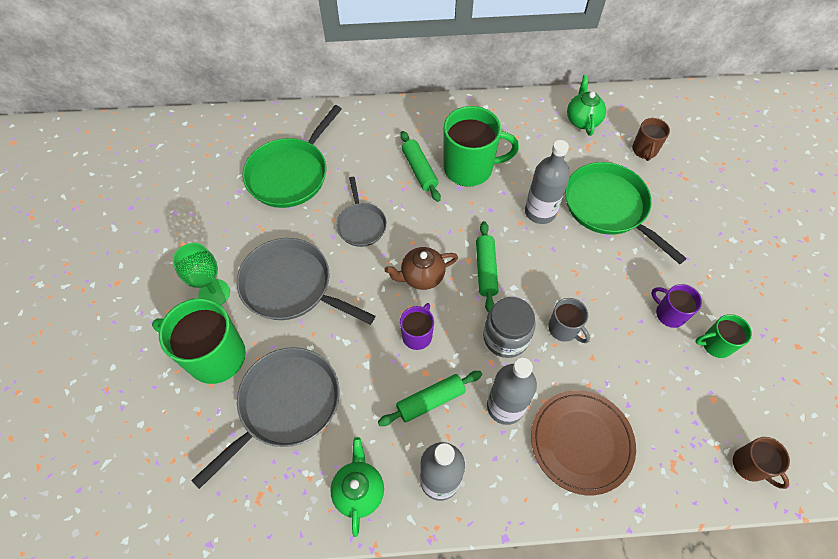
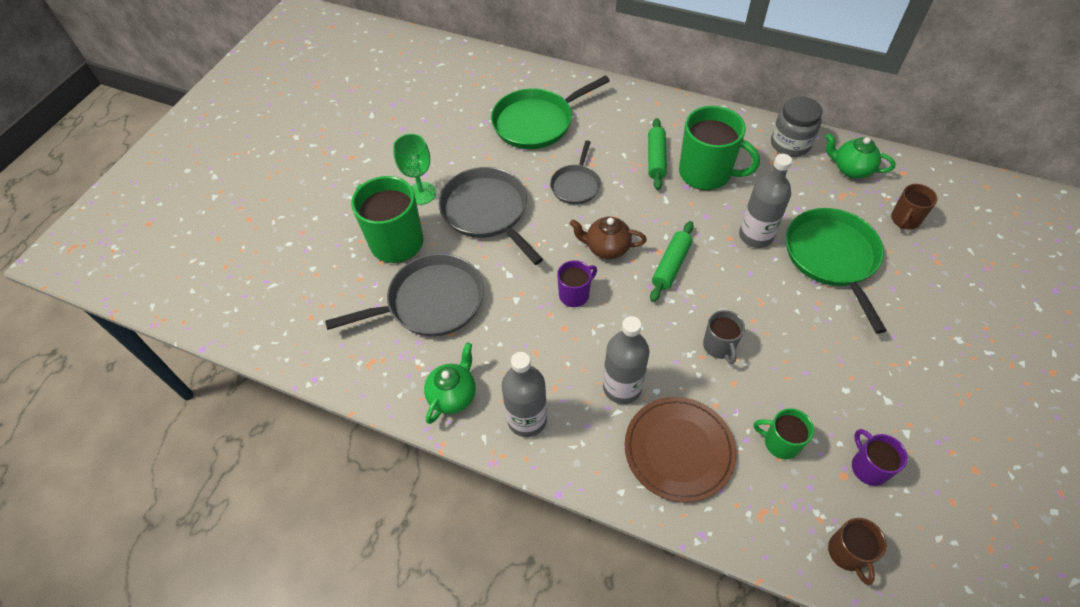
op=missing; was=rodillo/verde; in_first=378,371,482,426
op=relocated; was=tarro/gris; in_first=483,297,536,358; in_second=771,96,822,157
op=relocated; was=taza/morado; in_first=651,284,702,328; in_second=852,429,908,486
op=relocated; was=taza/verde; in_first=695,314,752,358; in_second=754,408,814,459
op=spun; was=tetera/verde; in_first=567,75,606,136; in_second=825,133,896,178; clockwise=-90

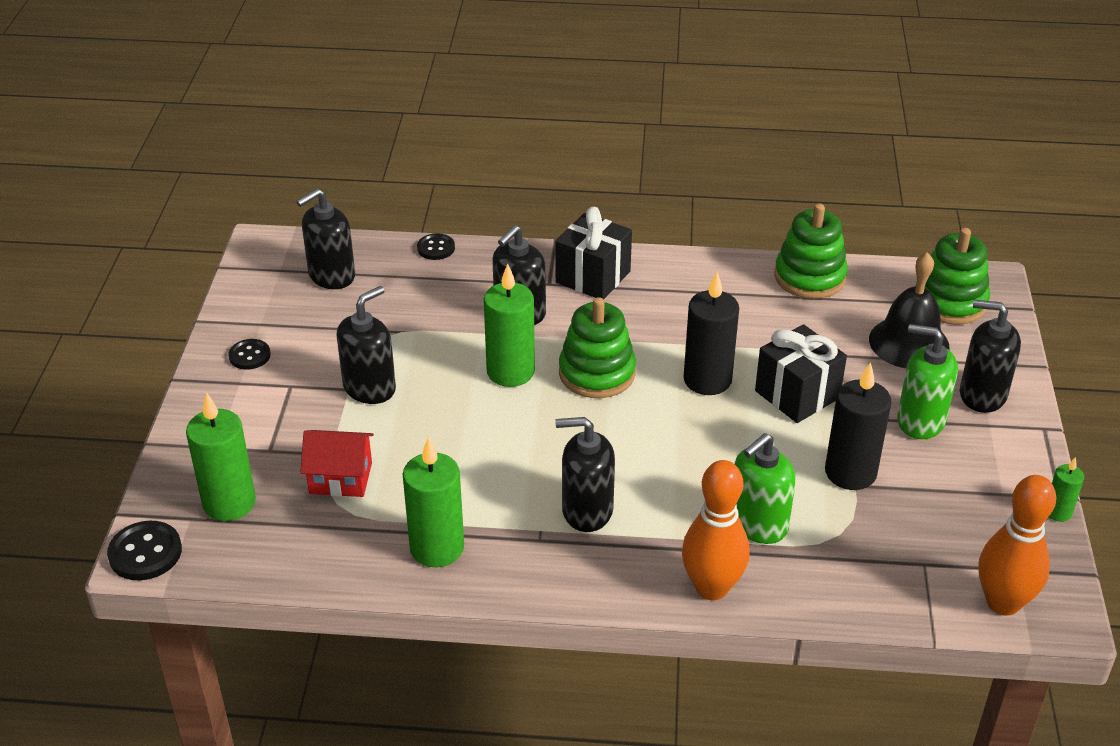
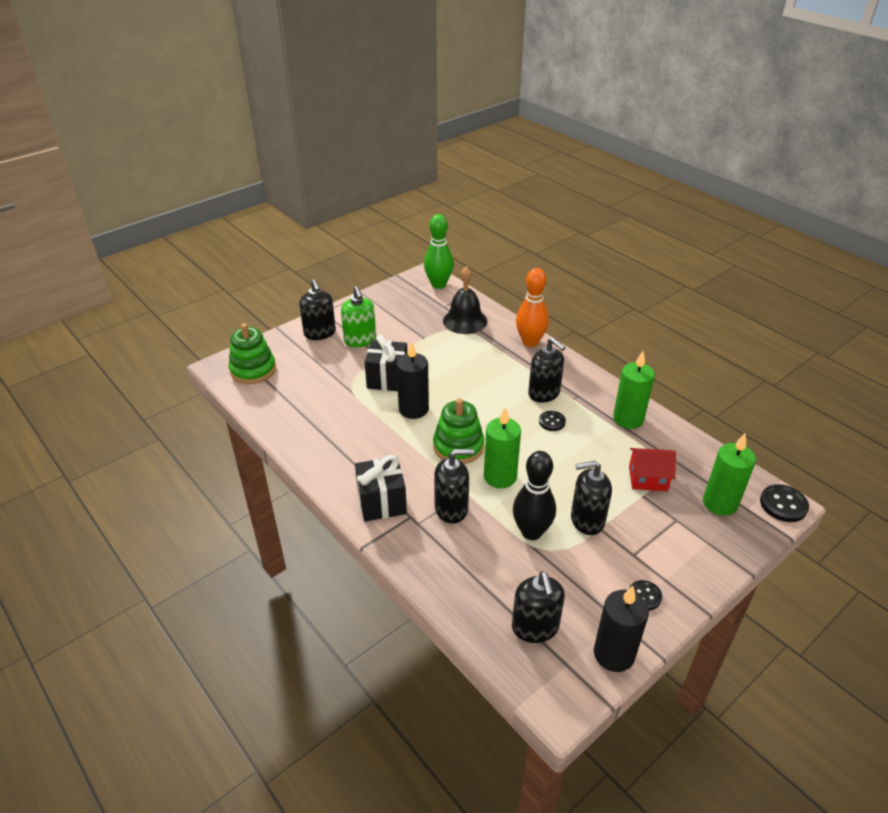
op=missing; was=dispensador de jabón/verde; in_first=734,433,796,544
op=missing; was=juguete apilable/verde; in_first=774,204,848,299
op=missing; was=vela/verde; in_first=1049,457,1084,522
op=appeared; now=bolo/negro; in_second=513,451,556,540
op=relocated; was=botón/negro; in_first=417,233,455,260; in_second=539,411,566,431
op=relocated; was=vela/negro; in_first=825,362,892,490; in_second=594,586,649,672
op=relocated; was=campana/negro; in_first=869,252,950,369; in_second=443,266,487,334
op=colour; was=bolo/naranja; now=bolo/verde; in_first=979,475,1057,616; in_second=424,214,454,289
op=spun; was=dispensador de jabón/negro; in_first=296,188,355,289; in_second=512,571,565,643; clockwise=75
op=spun; was=casa/rojo; in_first=300,430,374,497; in_second=629,448,676,491; clockwise=-45

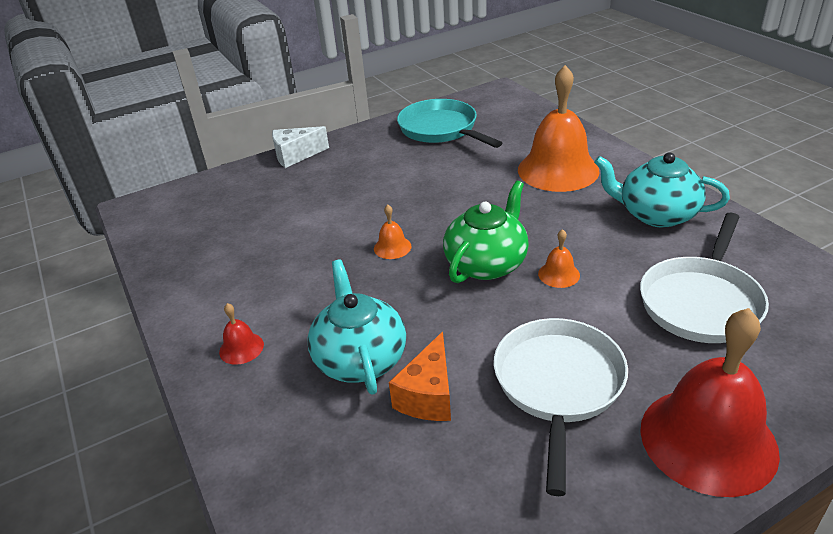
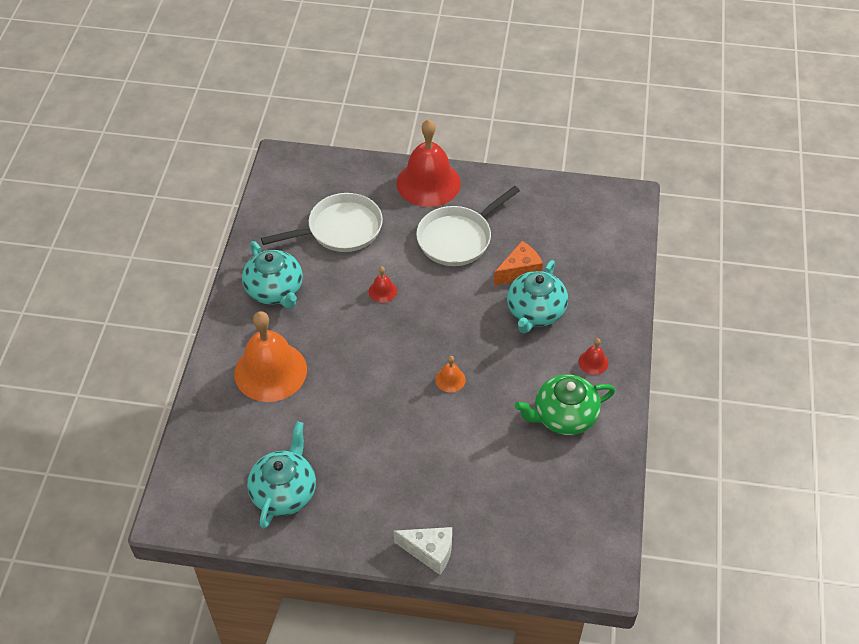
op=relocated; was=tetera/verde; in_first=443,181,529,283; in_second=515,374,615,435
op=exchanged; was=sartén/turquesa; now=tetera/turquesa; in_first=397,99,502,148; in_second=247,422,316,528
op=colour; was=campana/naranja; now=campana/rojo; in_first=538,229,580,288; in_second=369,266,397,303

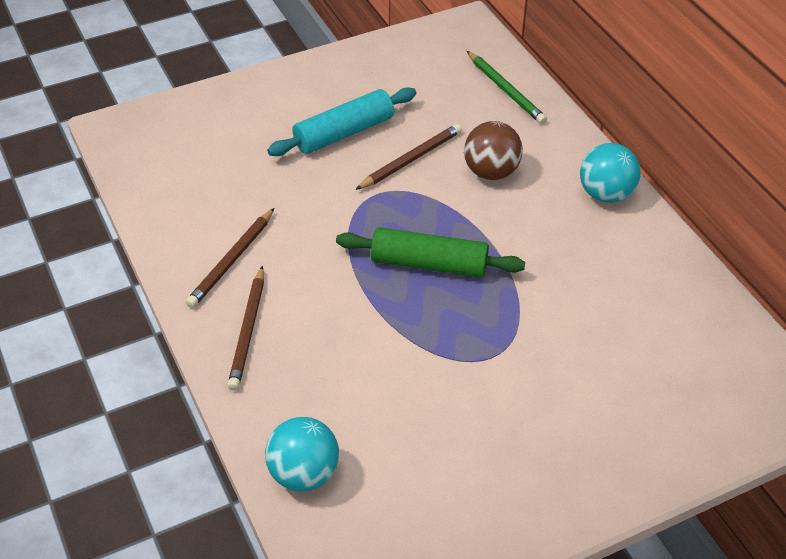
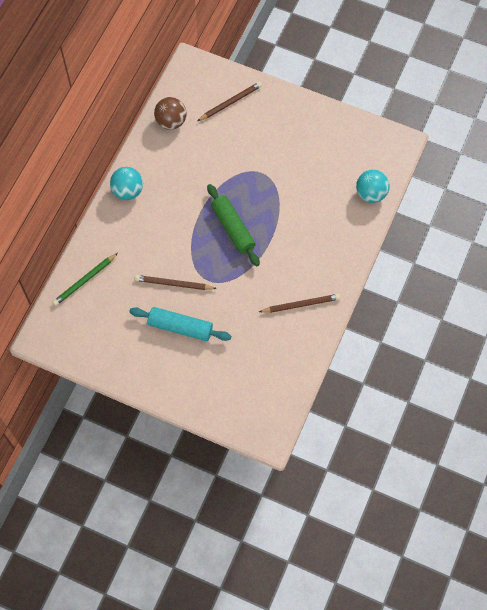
op=relocated; was=lápiz/marrón; in_first=227,266,264,391; in_second=197,82,262,121
op=relocated; was=pelota/marrón; in_first=464,121,523,180; in_second=154,97,187,130
op=spun; was=lápiz/verde; in_first=467,51,547,124; in_second=52,253,118,306; clockwise=-150

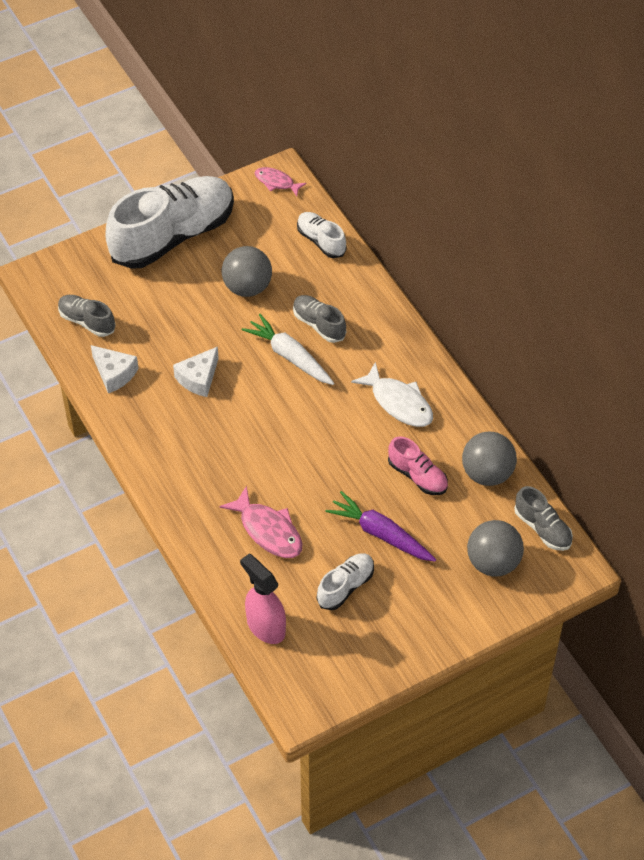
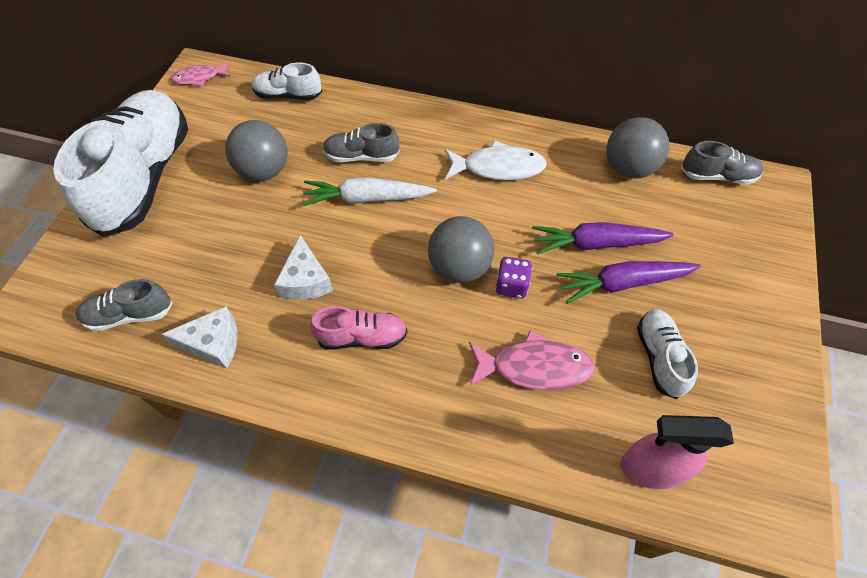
op=appeared; now=dado/morado; in_second=496,257,532,298
op=appeared; now=zanahoria/morado; in_second=532,222,674,254
op=relocated; was=zapato/rosa; in_first=388,436,448,495; in_second=310,306,407,349
op=relocated; was=pelota/gris; in_first=467,520,524,577; in_second=428,216,494,283

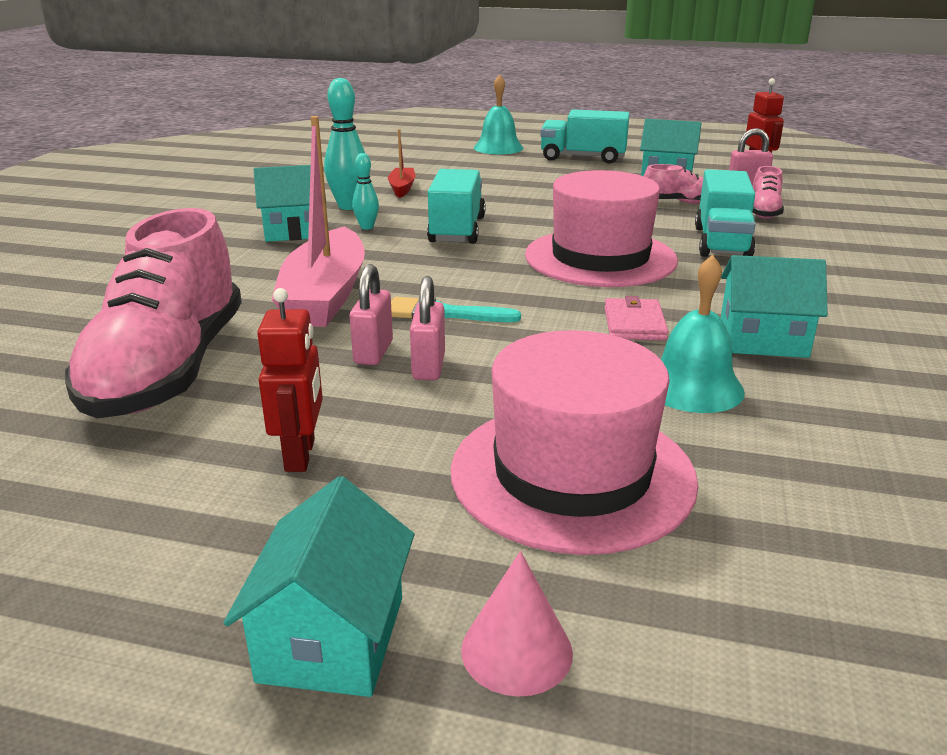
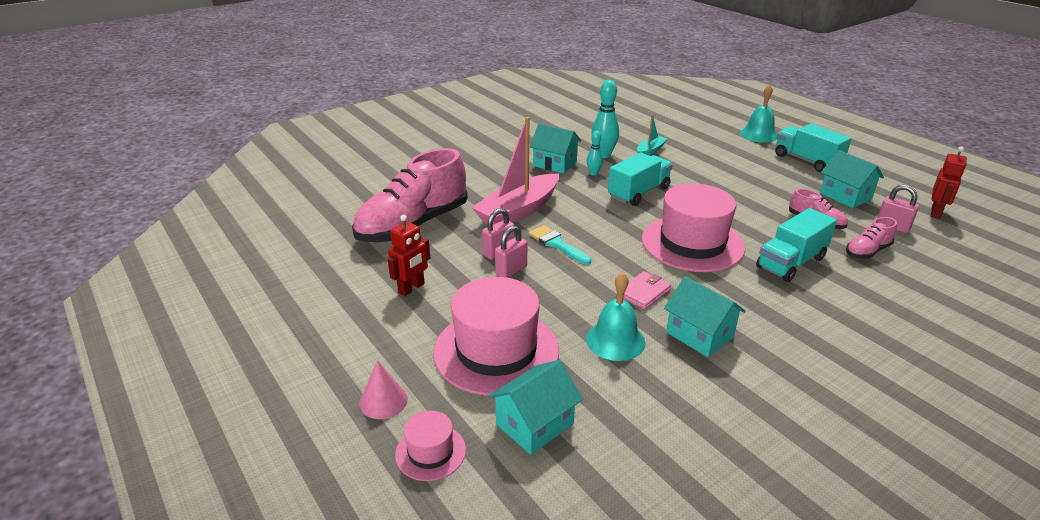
op=appeared; now=sombrero/rosa; in_second=395,411,466,481
op=relocated; was=casa/turquesa; in_first=223,476,414,697; in_second=488,360,583,455
op=colour; was=barco/rojo; now=barco/turquesa; in_first=388,129,415,198; in_second=637,115,667,155

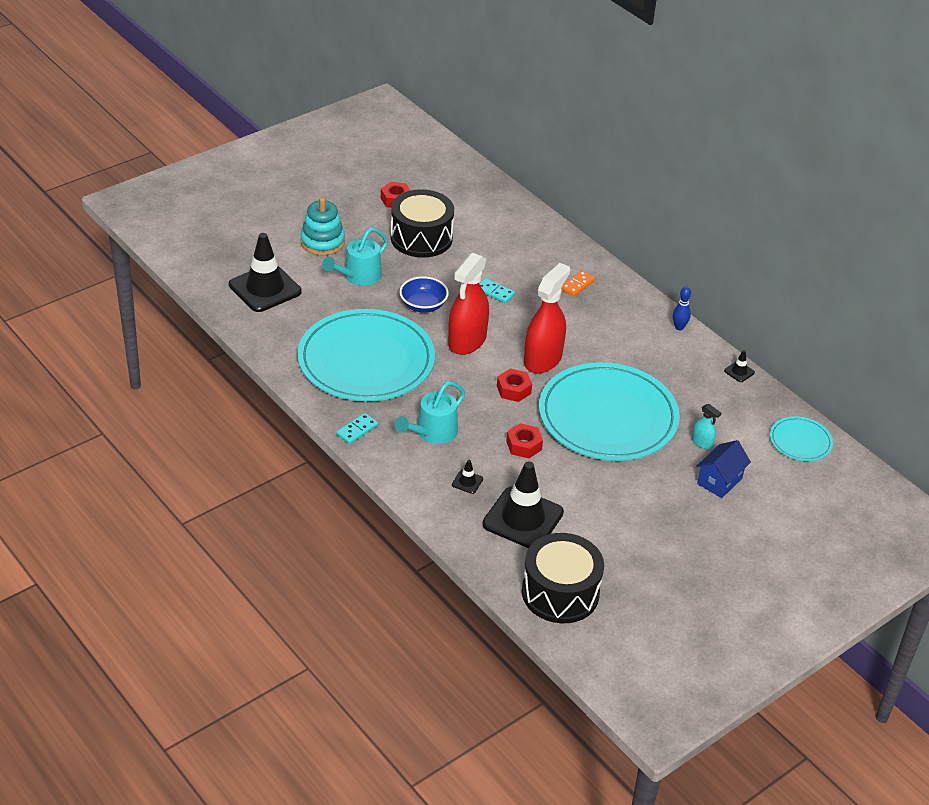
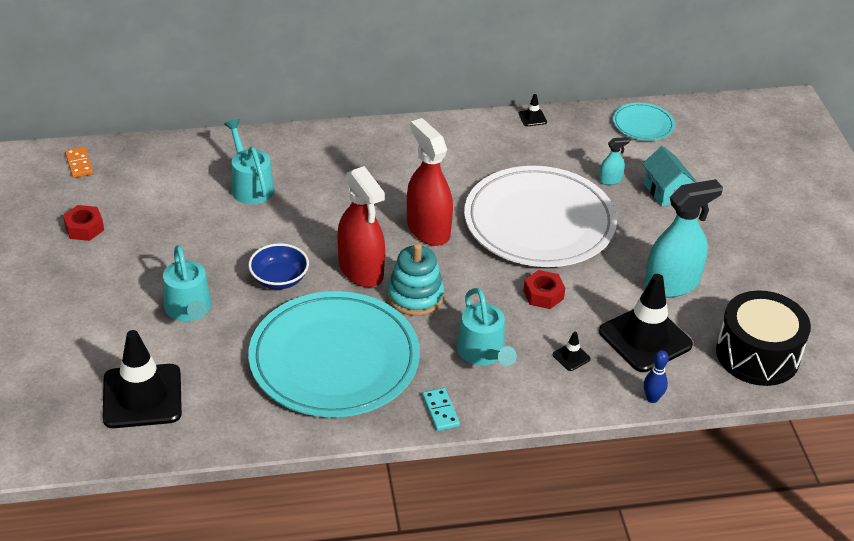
op=missing; was=tambor/negro; in_first=390,189,454,258
op=missing; was=ficha de dominó/turquesa; in_first=479,278,515,303
op=missing; was=tuerca/rojo; in_first=497,369,532,402
op=appeared; now=regadera/turquesa; in_second=224,119,274,204
op=appeared; now=pulverizador/turquesa; in_second=644,179,723,298
op=relocated; was=juguete apilable/turquesa; in_first=300,197,345,256; in_second=387,243,444,316
op=relocated; was=ficha de dominó/naranja; in_first=561,270,596,297; in_second=65,147,93,178
op=relocated; was=bolo/azul; in_first=673,287,691,330; in_second=644,350,668,403
op=colour; was=plato/turquesa; now=plato/blanco; in_first=539,362,680,461; in_second=464,166,617,267
op=colour; was=casa/azul; now=casa/turquesa; in_first=696,440,751,498; in_second=643,146,697,206

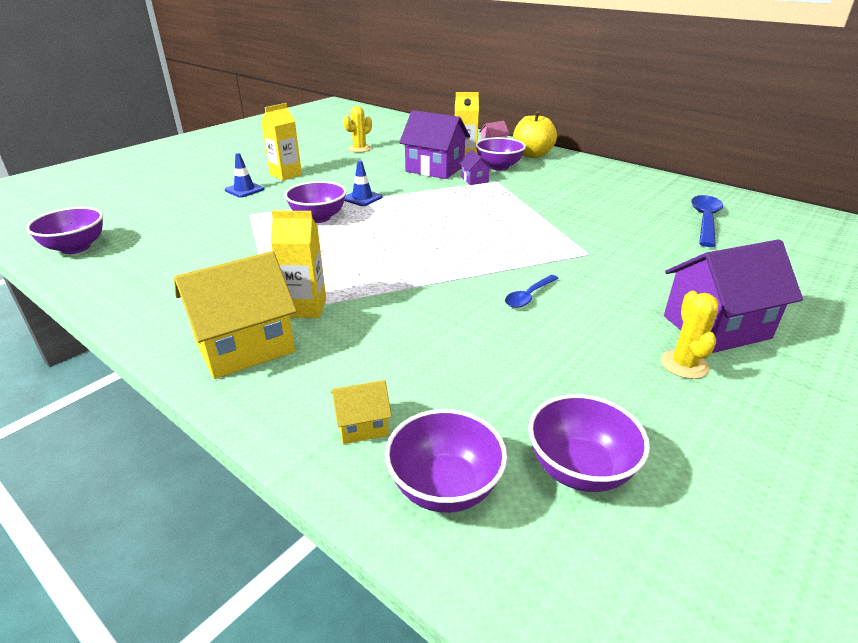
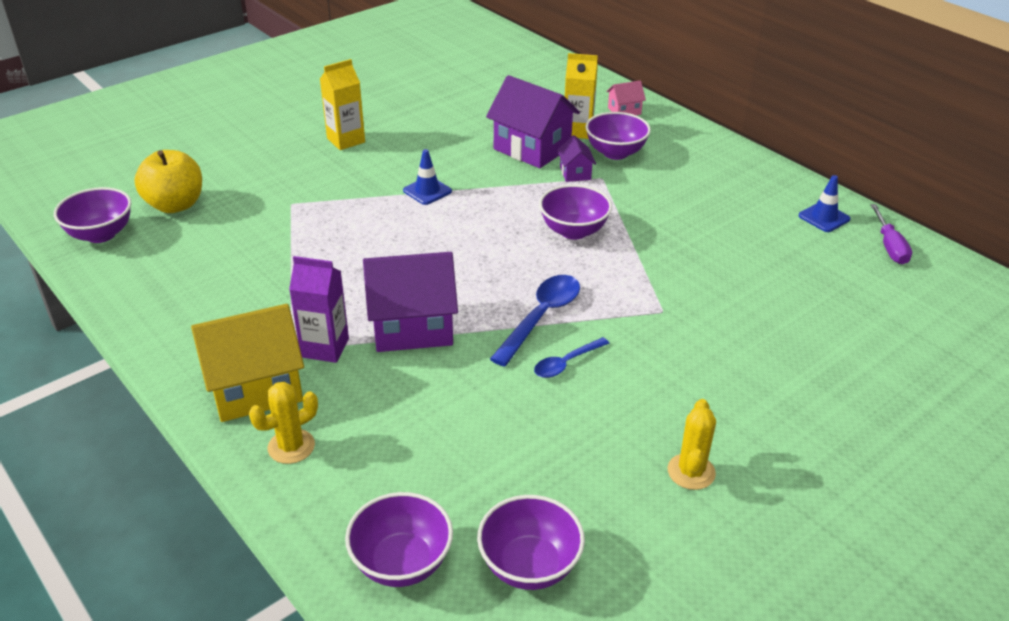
op=missing; was=casa/amarillo; in_first=331,380,392,444
op=appeared; now=destornillador/morado; in_second=870,204,912,264
op=relocated; was=cono de tráfico/azul; in_first=225,153,264,198; in_second=799,175,850,232
op=relocated; was=cuenco/morado; in_first=285,181,347,223; in_second=539,184,612,240
op=relocated; was=cactus/amarillo; in_first=343,106,372,152; in_second=249,382,318,464
op=relocated; was=manzana/amarillo; in_first=513,111,557,158; in_second=134,150,202,213
op=relocated; was=casa/morado; in_first=664,239,803,353; in_second=363,252,458,352
op=relocated; was=cuchara/azul; in_first=691,195,723,247; in_second=490,275,580,367
op=colour; was=cartón de leche/amarillo; now=cartón de leche/morado; in_first=271,210,326,318; in_second=289,256,349,363

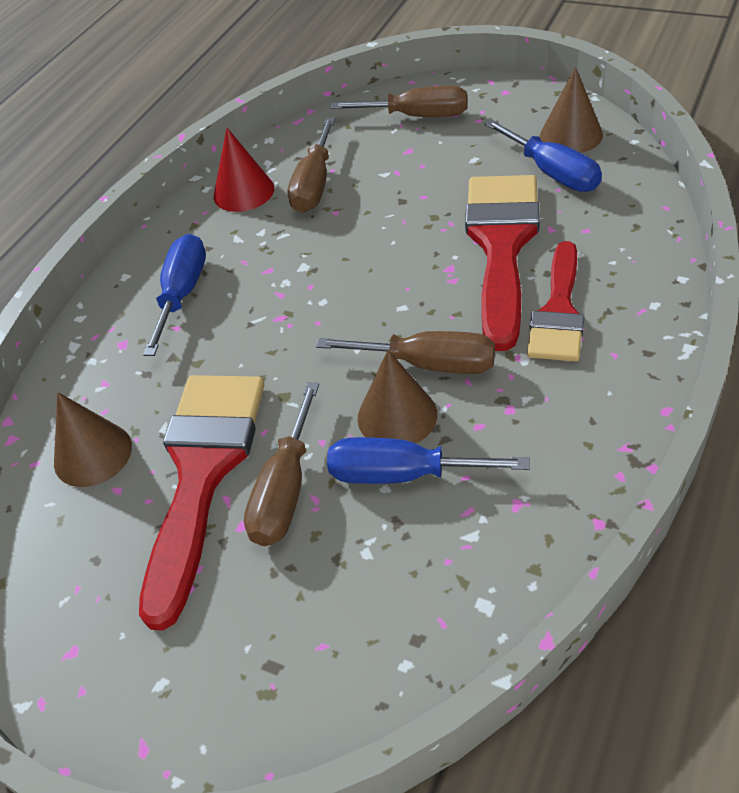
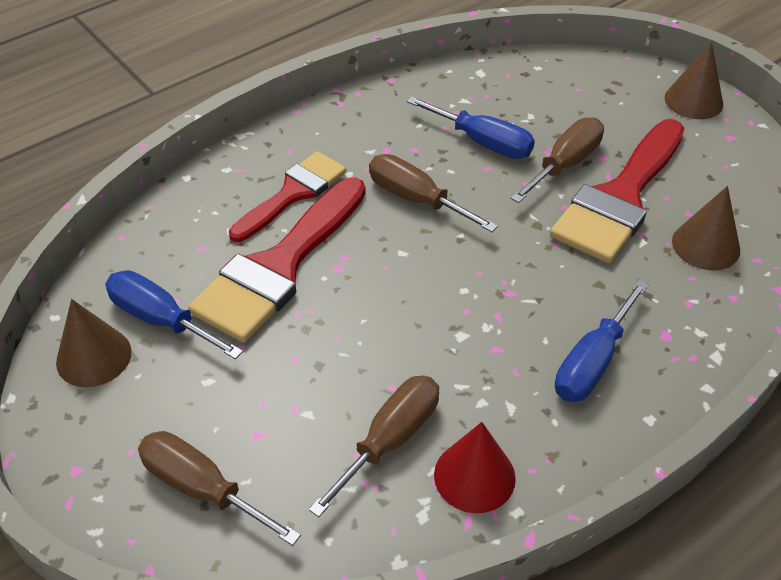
op=relocated; was=cono/marrón; in_first=358,350,437,443; in_second=665,42,723,119
op=spun; was=destornillador/azul; in_first=484,119,602,192; in_second=105,270,243,359; clockwise=-45

